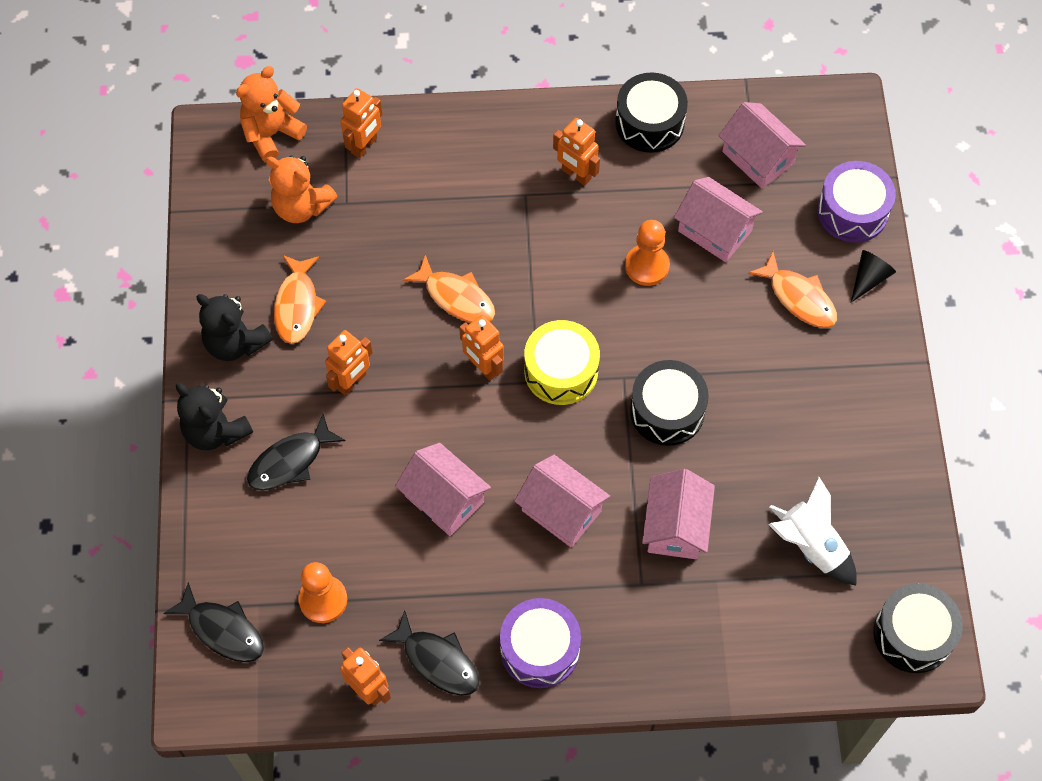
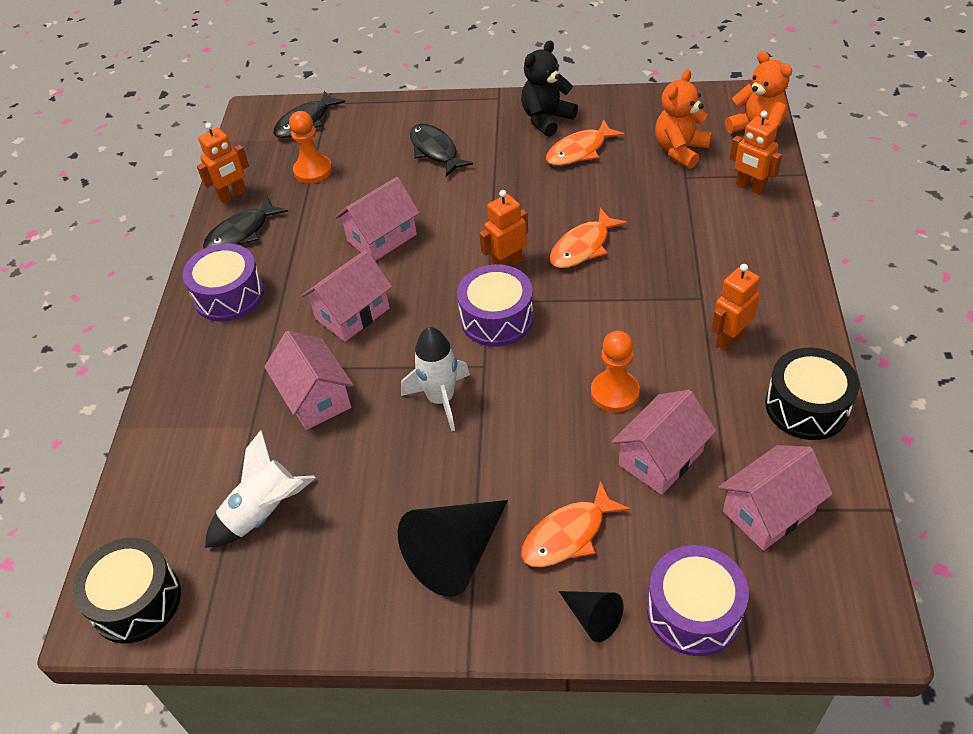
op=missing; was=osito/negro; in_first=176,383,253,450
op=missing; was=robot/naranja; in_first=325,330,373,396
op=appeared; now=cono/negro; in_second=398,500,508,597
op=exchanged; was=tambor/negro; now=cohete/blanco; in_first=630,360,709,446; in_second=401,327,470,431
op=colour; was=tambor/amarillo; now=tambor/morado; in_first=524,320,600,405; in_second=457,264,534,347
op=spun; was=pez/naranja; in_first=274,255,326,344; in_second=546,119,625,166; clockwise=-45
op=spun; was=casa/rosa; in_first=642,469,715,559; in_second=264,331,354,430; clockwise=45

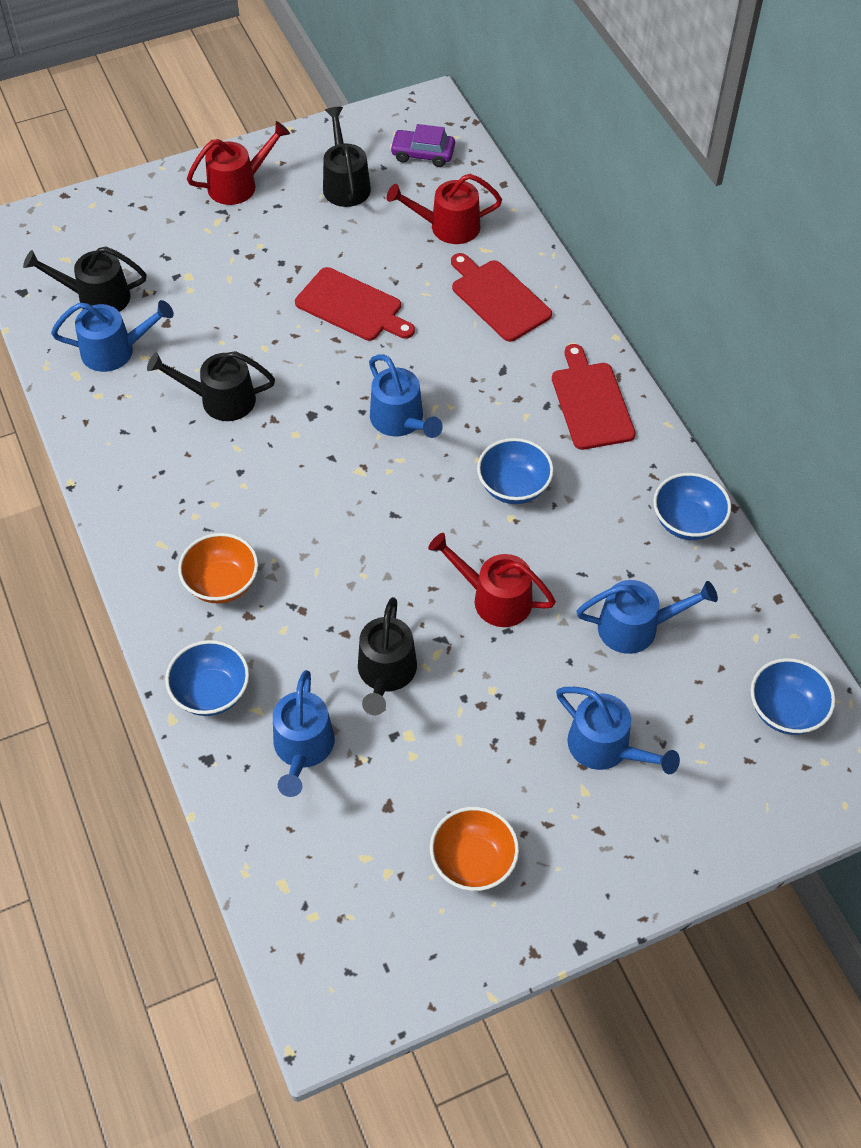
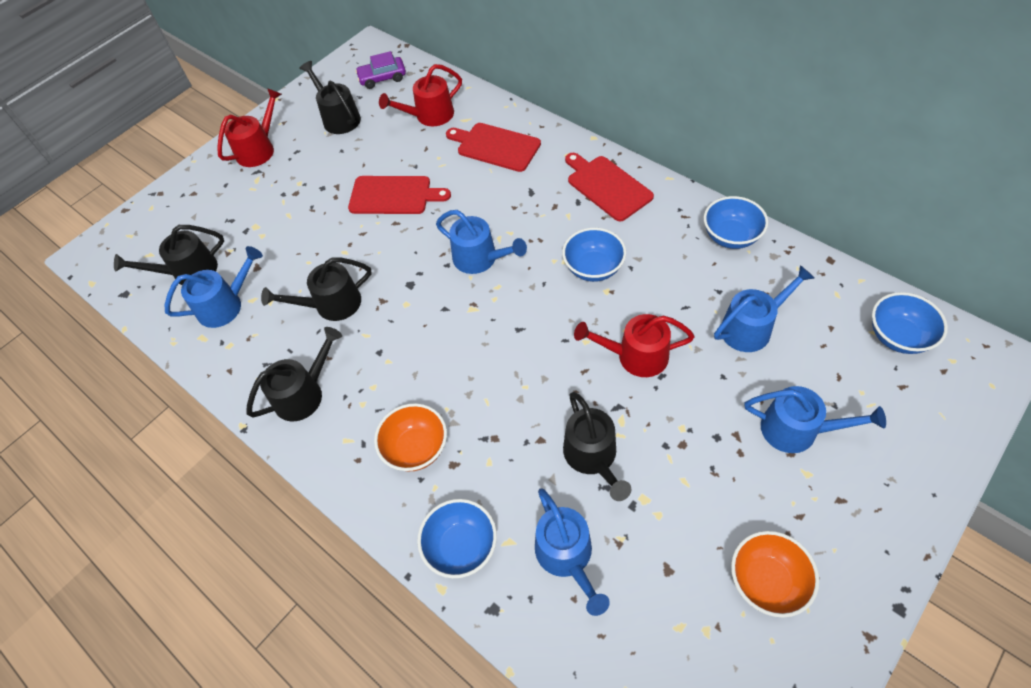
op=appeared; now=regadera/negro; in_second=247,327,342,421

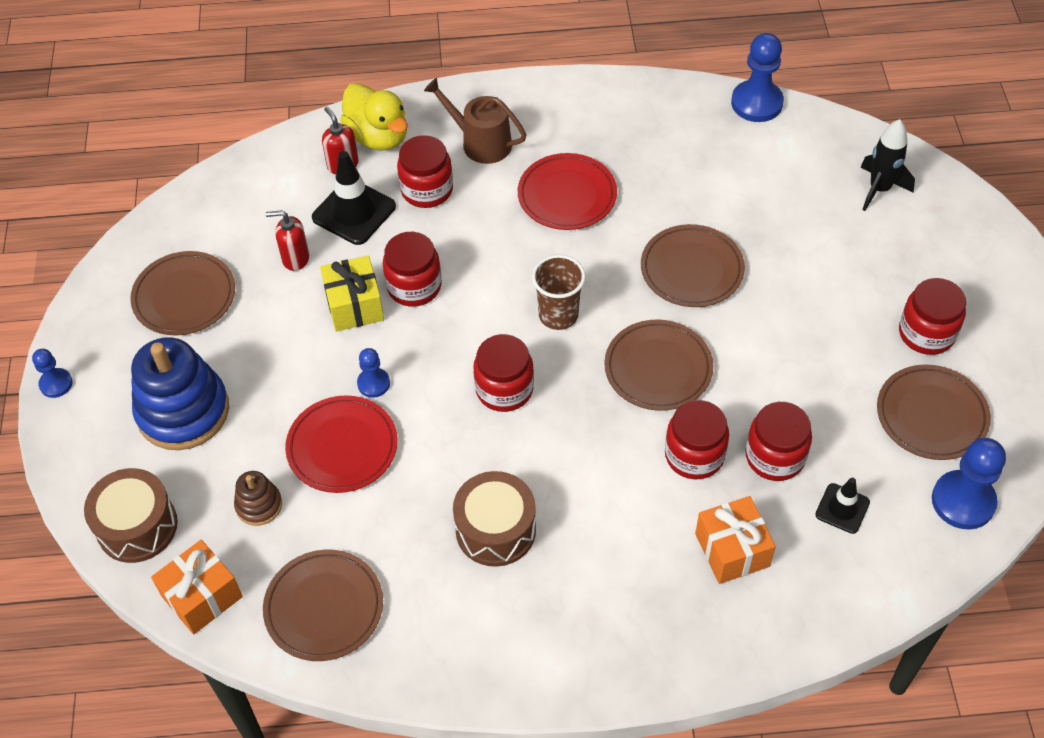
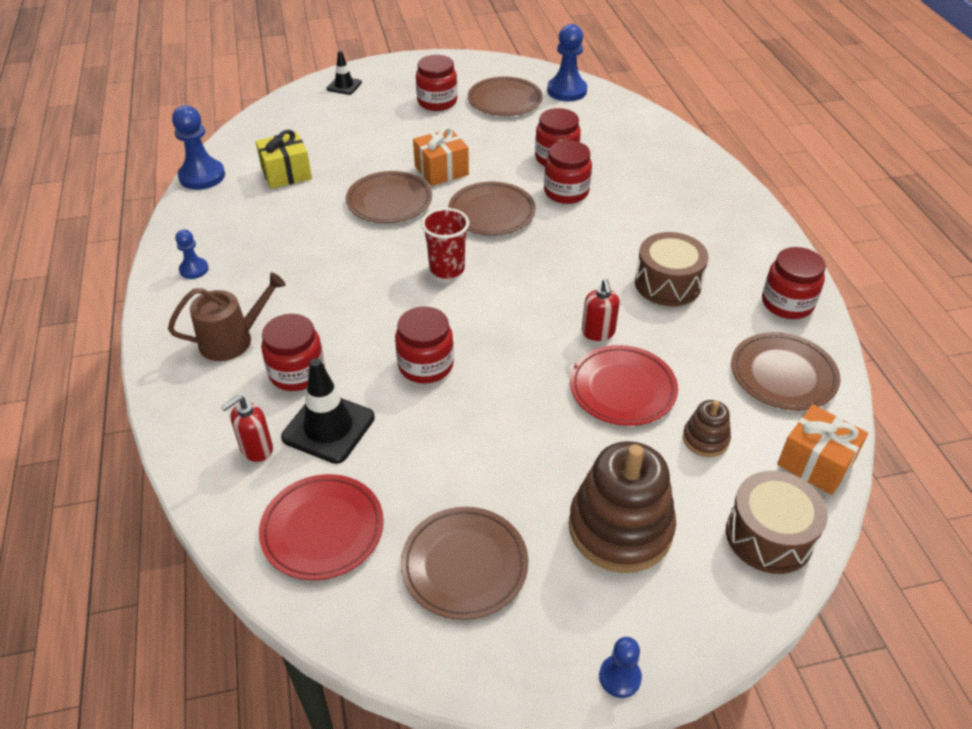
op=missing; was=pato/amarillo; in_first=340,83,407,151
op=missing; was=cohete/negro; in_first=861,119,915,211
op=relocated; was=dispensador de jabón/rojo; in_first=266,210,309,271; in_second=582,279,620,341
op=relocated; was=regalo/amarillo; in_first=320,256,384,332; in_second=255,130,312,189
op=relocated; was=peón/azul; in_first=357,348,390,398; in_second=175,229,209,279
op=relocated; was=tarro/rojo; in_first=473,334,534,412; in_second=762,247,826,319
op=relocated; was=plato/rojo; in_first=518,153,617,230; in_second=259,474,384,580
op=relocated; was=regalo/naranja; in_first=695,496,776,584; in_second=413,126,469,186
op=relocated; was=cono de tráfico/negro; in_first=815,478,870,534; in_second=327,50,362,95
op=colour; was=juguete apilable/azul; now=juguete apilable/marrón; in_first=131,337,229,450; in_second=569,441,676,573
op=colour; was=vaso/marrón; now=vaso/rojo; in_first=532,255,586,330; in_second=421,208,469,279
op=spun; was=regadera/marrón; in_first=424,78,526,164; in_second=168,272,286,361; clockwise=-135

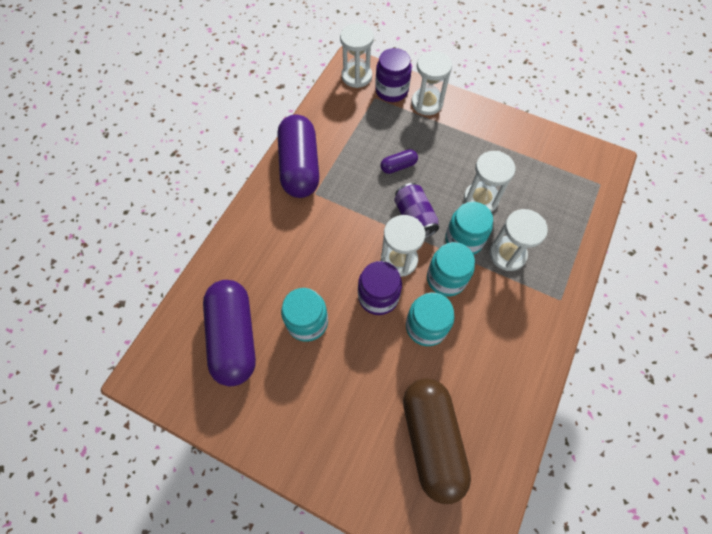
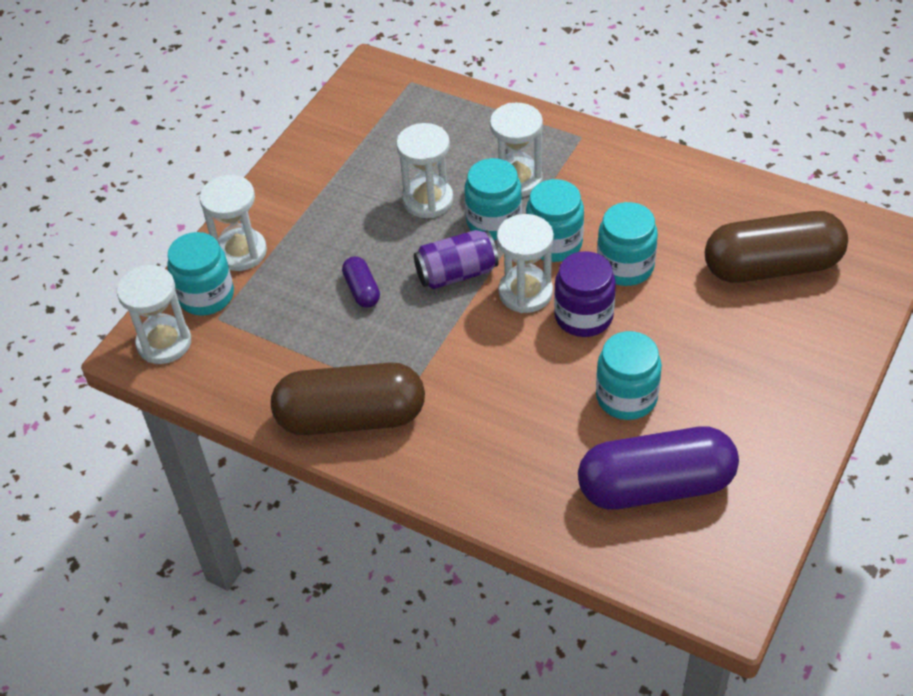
op=colour; was=cápsula/morado; now=cápsula/marrón; in_first=278,114,319,198; in_second=271,362,425,435
op=colour; was=tarro/morado; now=tarro/turquesa; in_first=375,48,412,102; in_second=167,232,234,316

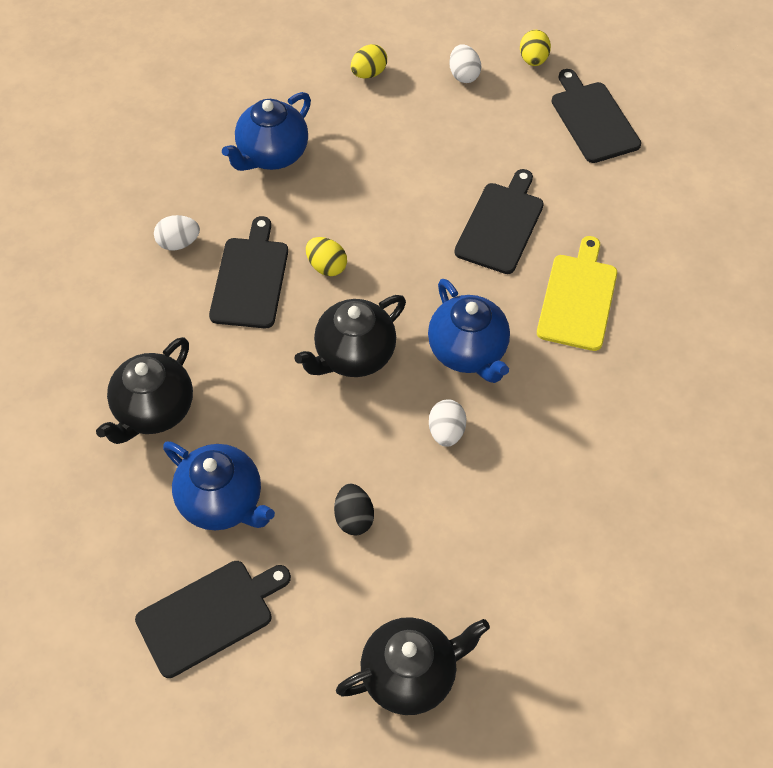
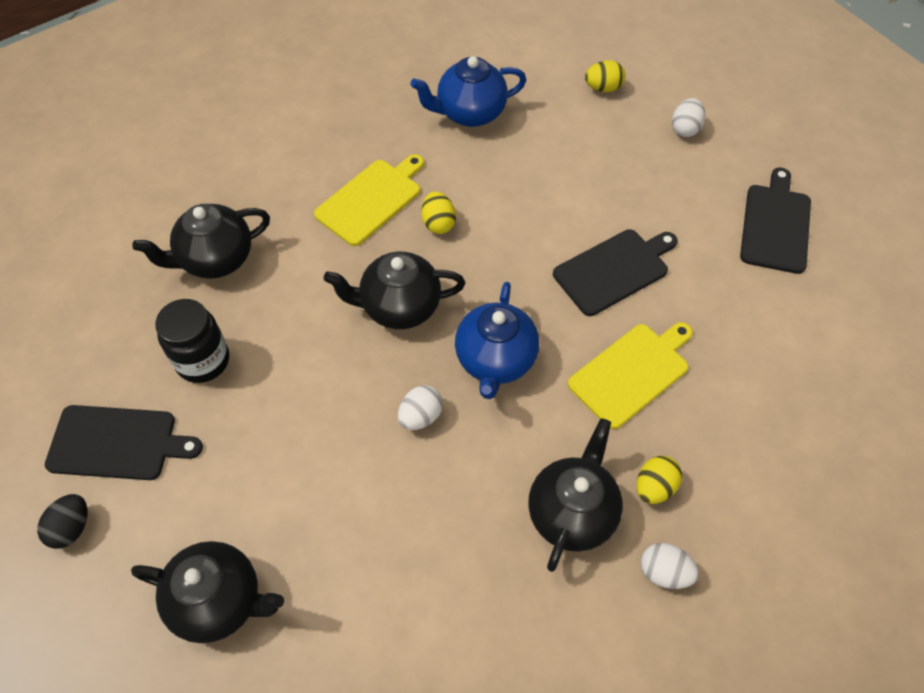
op=appeared; now=tetera/negro; in_second=528,418,623,572
op=relocated; was=huevo/blanco; in_first=154,215,200,250; in_second=641,543,699,589
op=relocated; was=huevo/negro; in_first=334,484,374,535; in_second=37,494,87,549
op=relocated; was=huevo/amarillo; in_first=520,30,551,66; in_second=637,456,682,504
op=exchanged; was=tetera/azul; now=tarro/negro; in_first=163,441,275,530; in_second=155,299,229,383
op=colour; was=tabla de cortar/negro; now=tabla de cortar/amarillo; in_first=209,216,288,328; in_second=314,154,424,246

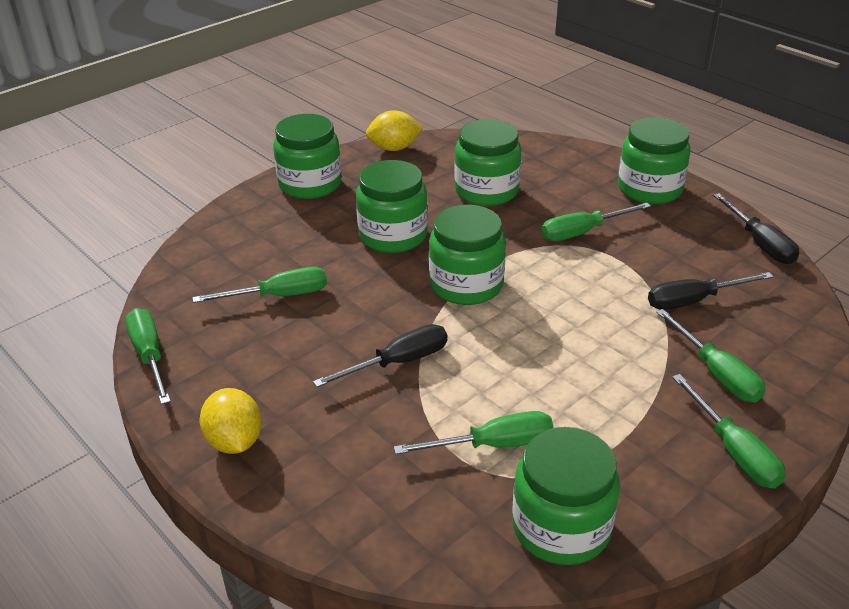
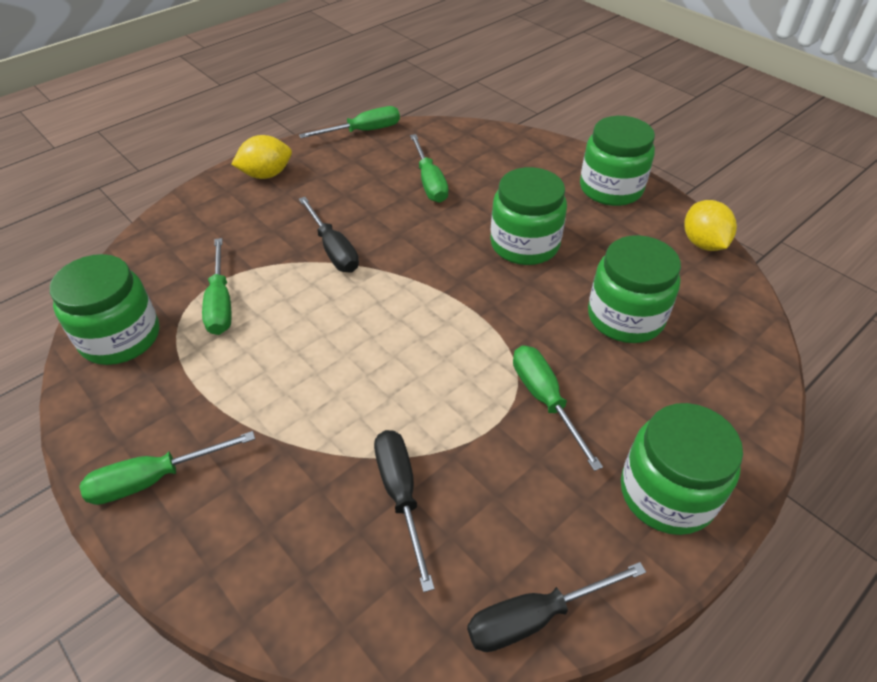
op=missing; was=tarro/verde; in_first=429,205,506,305
op=missing; was=destornillador/verde; in_first=656,309,766,402

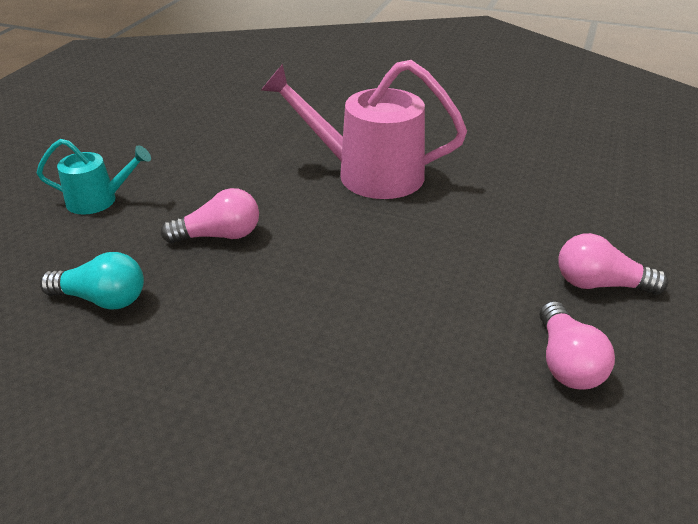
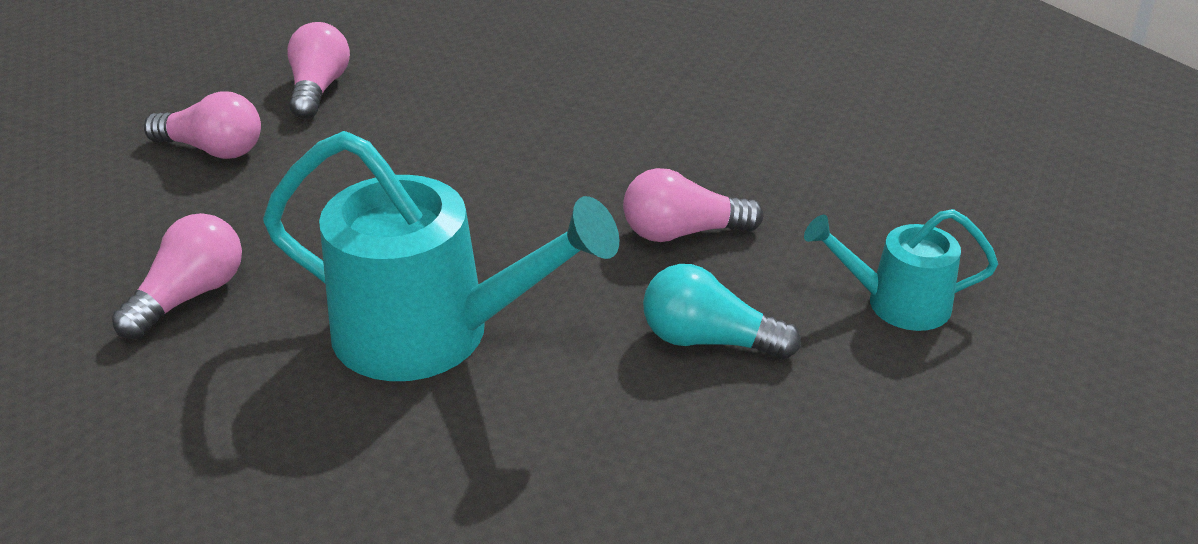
op=appeared; now=bombilla/rosa; in_second=112,213,242,339
op=relocated; was=bombilla/turquesa; in_first=40,252,144,310; in_second=643,264,801,359
op=colour; was=regadera/rosa; now=regadera/turquesa; in_first=261,60,467,199; in_second=263,131,619,381

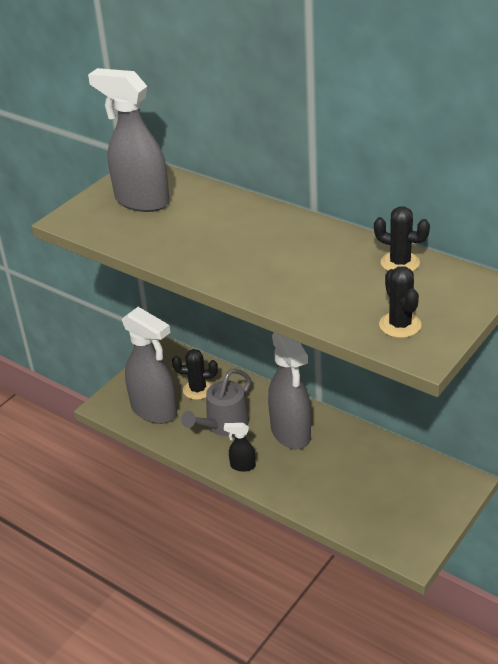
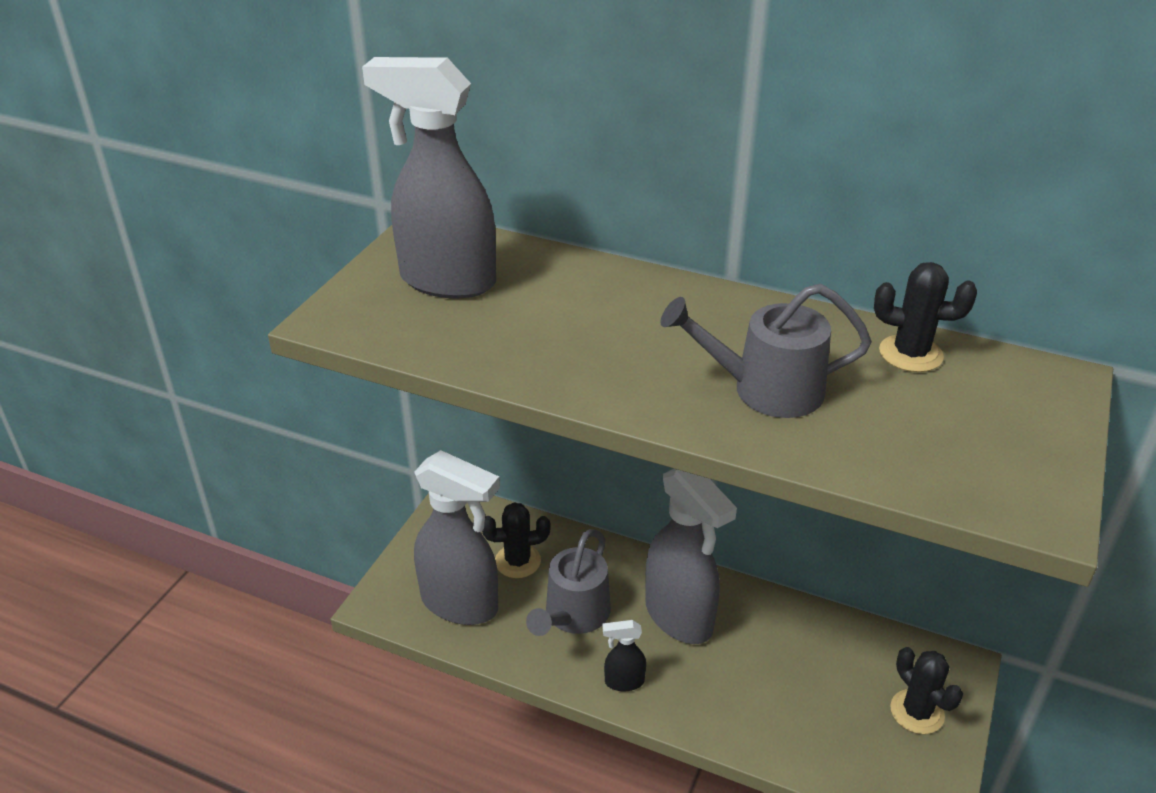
op=appeared; now=regadera/gris; in_second=661,284,872,418
op=relocated; was=cactus/negro; in_first=379,266,421,338; in_second=890,647,963,734

